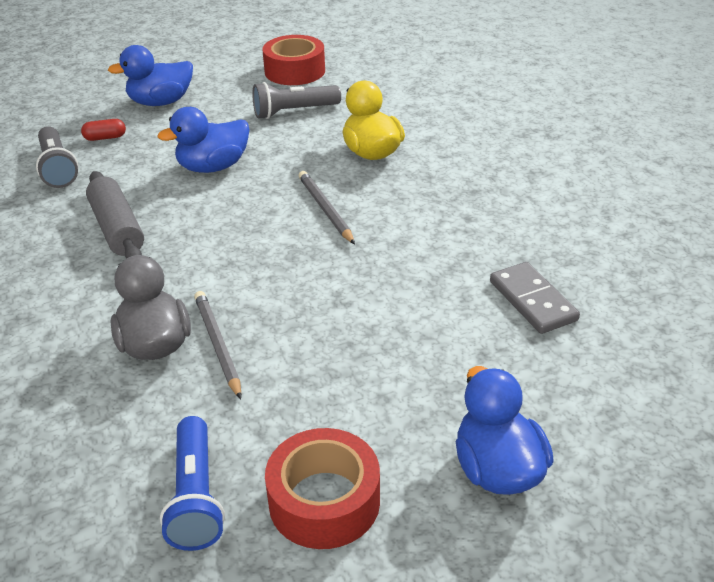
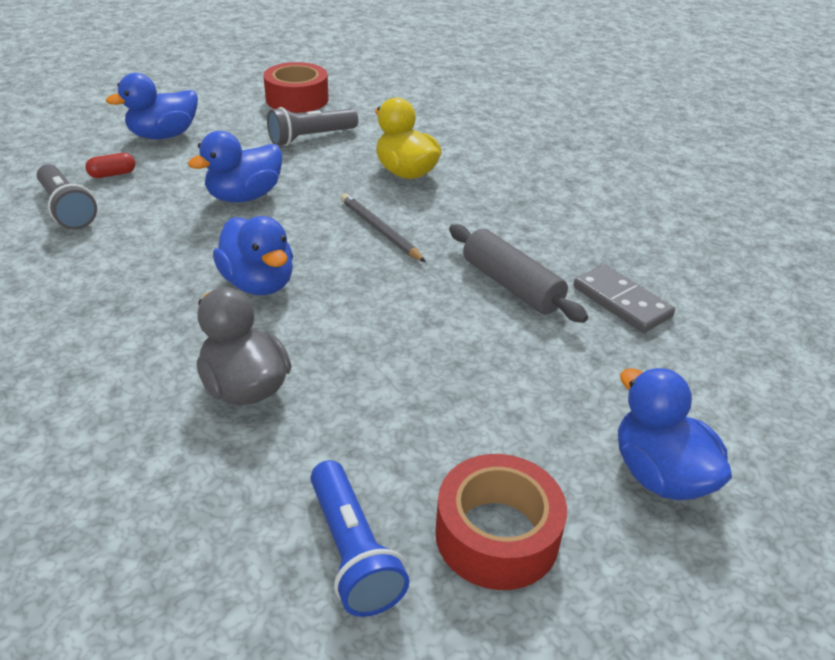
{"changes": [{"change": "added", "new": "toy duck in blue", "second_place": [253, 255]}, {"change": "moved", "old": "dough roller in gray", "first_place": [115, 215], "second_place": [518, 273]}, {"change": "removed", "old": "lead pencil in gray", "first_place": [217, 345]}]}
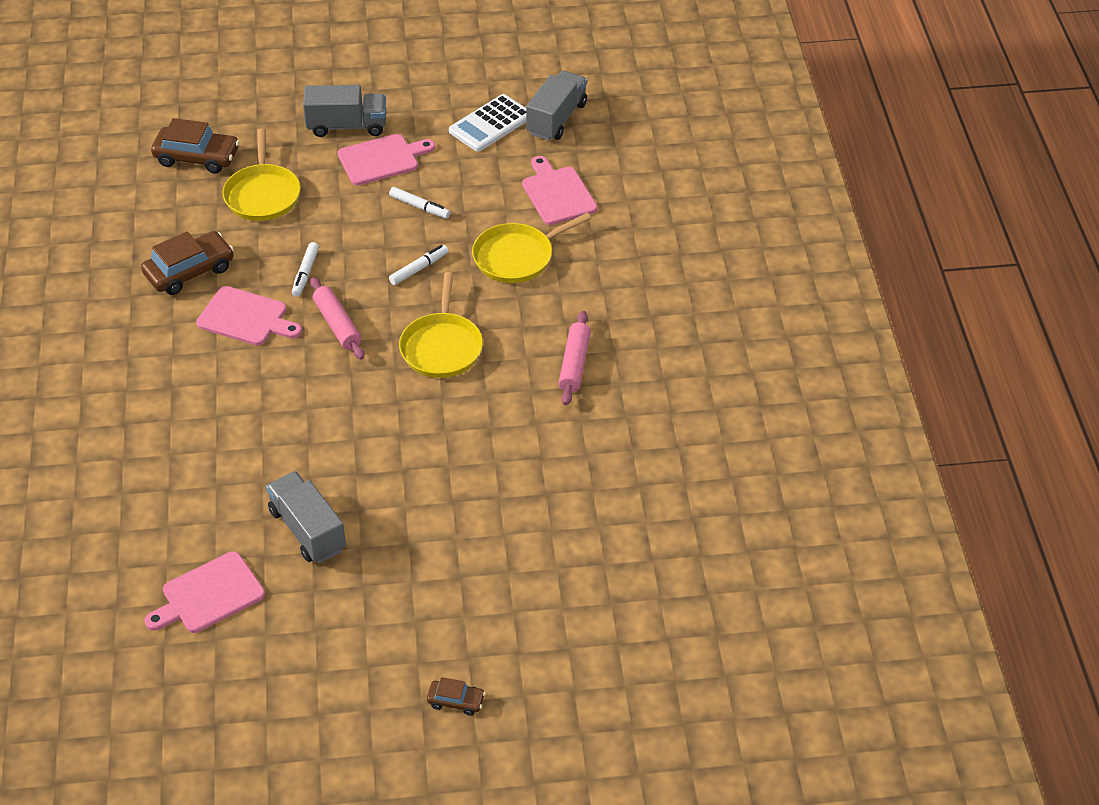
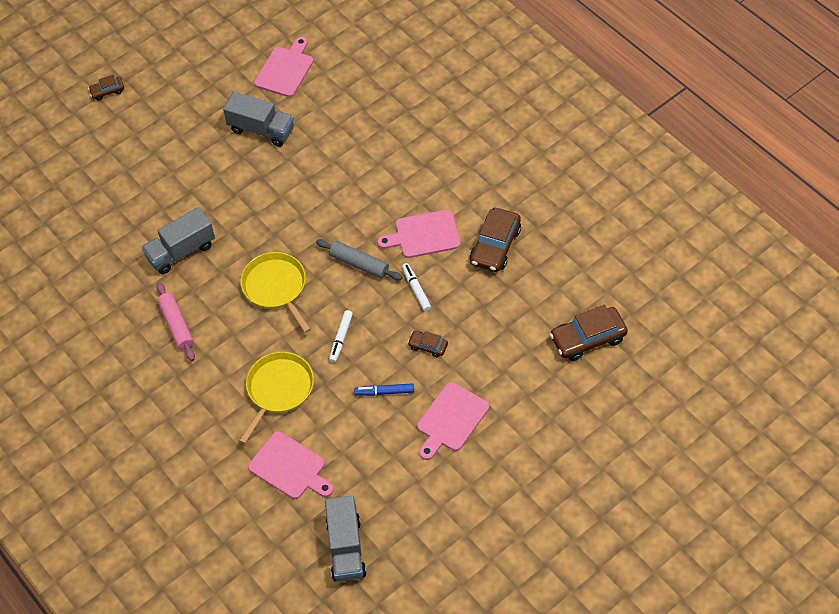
{"changes": [{"change": "moved", "old": "lorry in gray", "first_place": [344, 111], "second_place": [178, 240]}, {"change": "recoloured", "old": "dough roller in rose-pink", "new": "dough roller in gray", "first_place": [337, 318], "second_place": [359, 260]}, {"change": "recoloured", "old": "marker pen in snow-white", "new": "marker pen in blue", "first_place": [419, 202], "second_place": [384, 389]}, {"change": "added", "new": "toy car in russet", "second_place": [428, 344]}, {"change": "removed", "old": "skillet in yellow", "first_place": [261, 174]}, {"change": "removed", "old": "adding machine in snow-white", "first_place": [487, 123]}]}
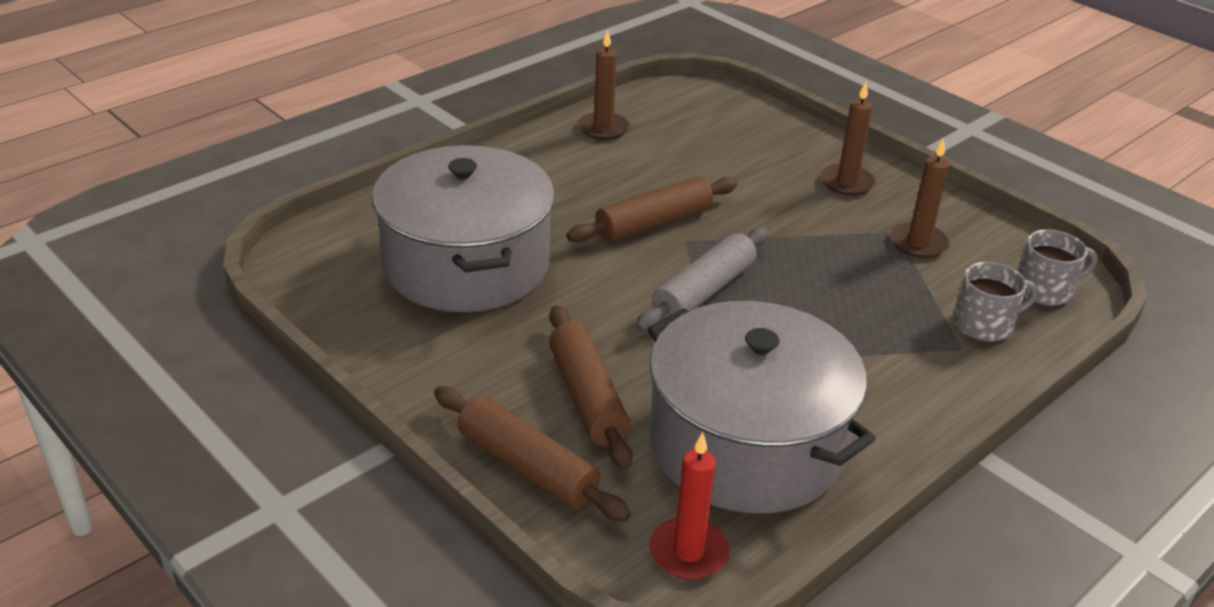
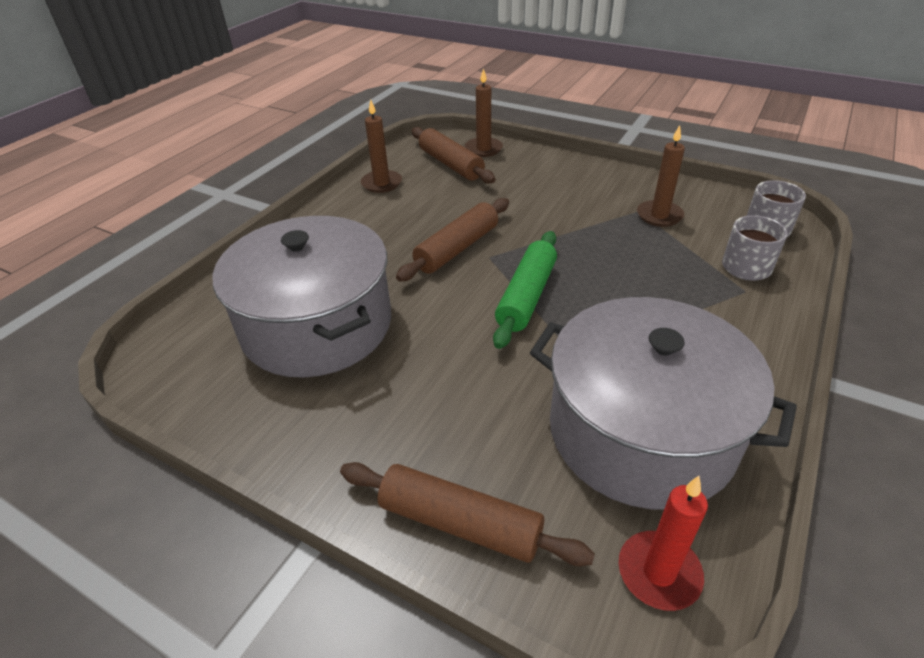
{"changes": [{"change": "moved", "old": "dough roller in russet", "first_place": [591, 387], "second_place": [454, 155]}, {"change": "moved", "old": "pillar candle in russet", "first_place": [848, 139], "second_place": [484, 112]}, {"change": "recoloured", "old": "dough roller in gray", "new": "dough roller in leaf-green", "first_place": [702, 279], "second_place": [525, 290]}]}
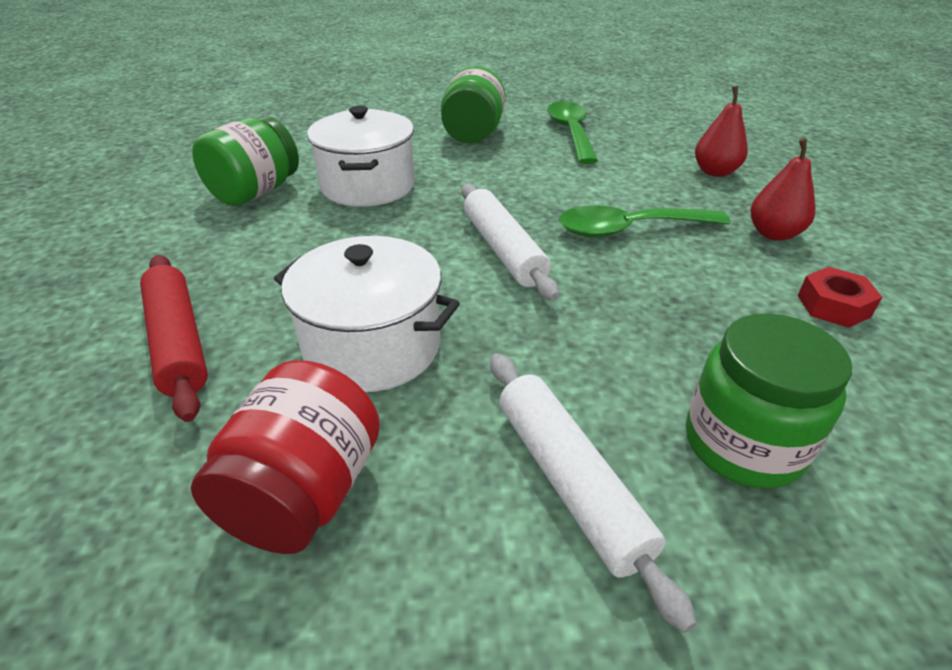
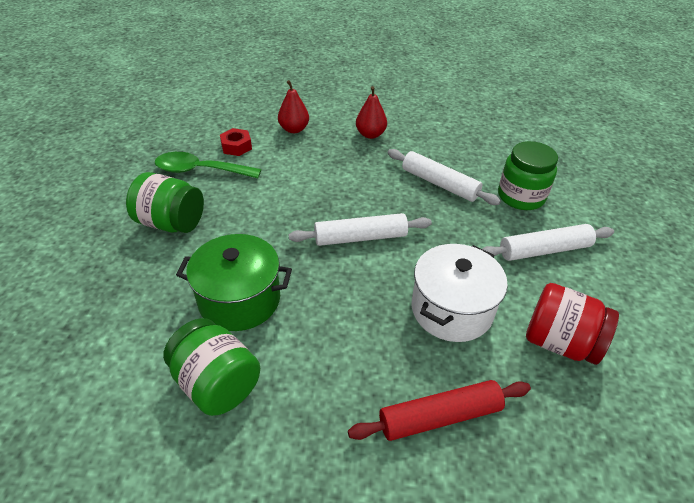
{"changes": [{"change": "recoloured", "old": "stockpot in snow-white", "new": "stockpot in leaf-green", "first_place": [361, 156], "second_place": [234, 282]}, {"change": "moved", "old": "hex nut in crimson", "first_place": [840, 297], "second_place": [236, 142]}, {"change": "added", "new": "dough roller in snow-white", "second_place": [444, 177]}, {"change": "removed", "old": "tablespoon in leaf-green", "first_place": [644, 221]}]}
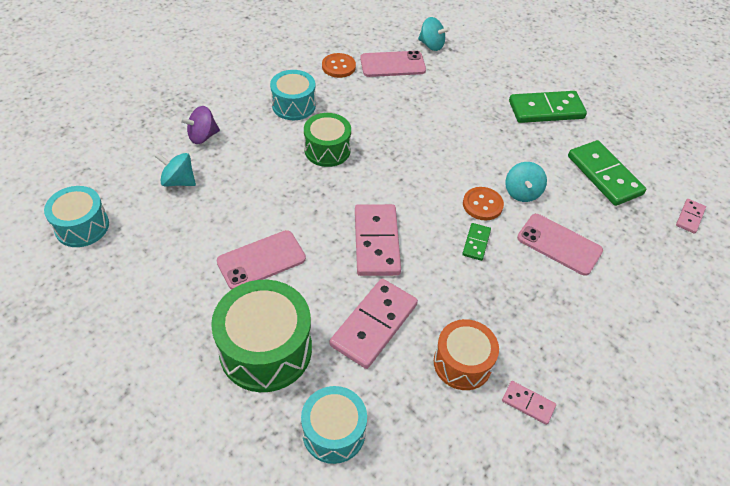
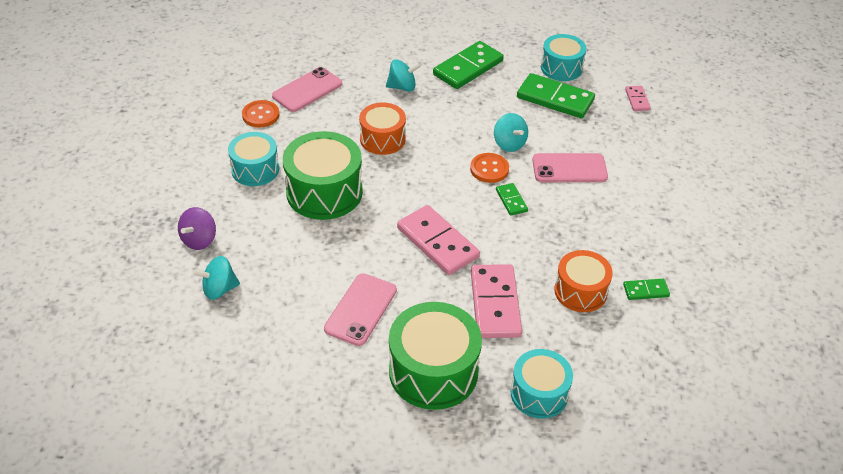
{"changes": [{"change": "resized", "old": "drum in leaf-green", "first_place": [327, 140], "second_place": [323, 175], "factor": 1.57}, {"change": "added", "new": "drum in bright orange", "second_place": [382, 129]}, {"change": "moved", "old": "spinning top in aqua", "first_place": [434, 34], "second_place": [403, 75]}, {"change": "moved", "old": "drum in aqua", "first_place": [76, 216], "second_place": [563, 57]}, {"change": "recoloured", "old": "domino piece in rose-pink", "new": "domino piece in leaf-green", "first_place": [529, 403], "second_place": [646, 289]}]}
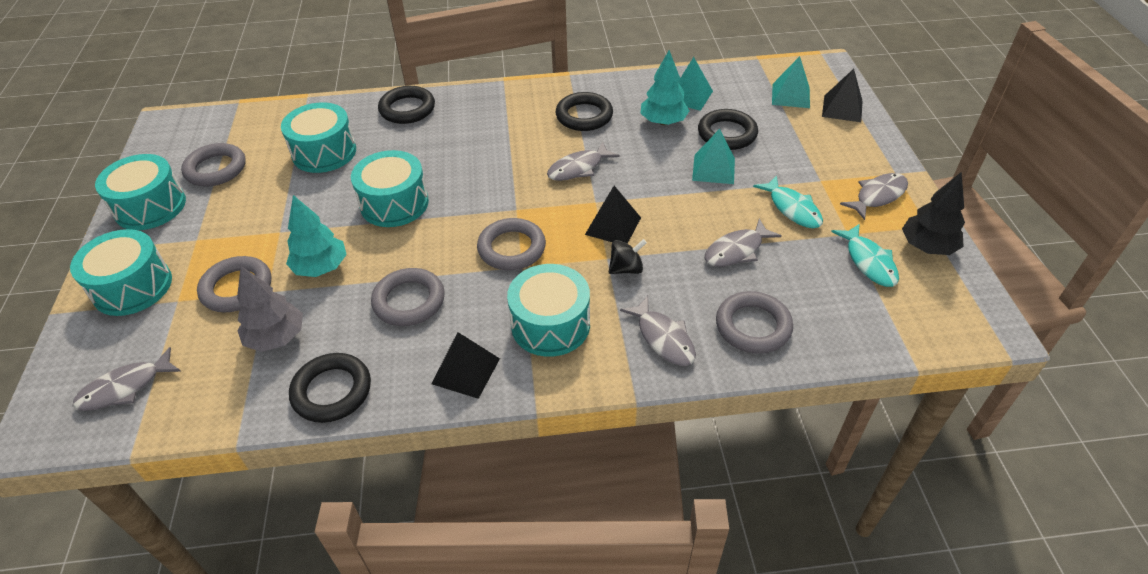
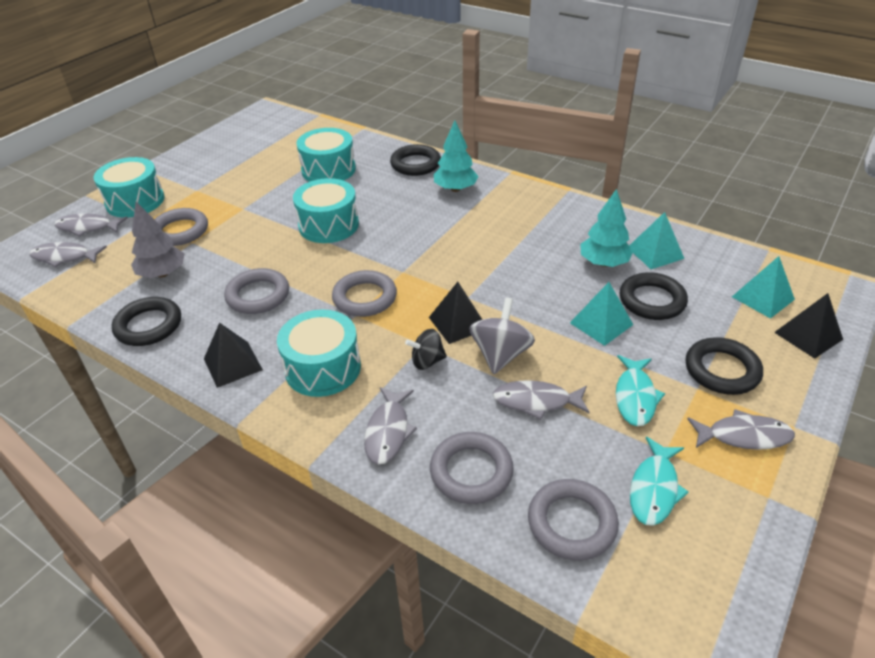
{"changes": [{"change": "moved", "old": "fish in gray", "first_place": [583, 161], "second_place": [91, 225]}, {"change": "turned", "old": "spinning top in black", "first_place": [628, 256], "second_place": [426, 349], "degrees": 150}, {"change": "moved", "old": "fir tree in aqua", "first_place": [316, 236], "second_place": [456, 156]}, {"change": "added", "new": "spinning top in gray", "second_place": [502, 336]}, {"change": "moved", "old": "ring in gray", "first_place": [213, 165], "second_place": [573, 520]}, {"change": "moved", "old": "ring in black", "first_place": [584, 111], "second_place": [724, 366]}, {"change": "removed", "old": "drum in aqua", "first_place": [140, 192]}, {"change": "removed", "old": "fir tree in black", "first_place": [933, 213]}]}
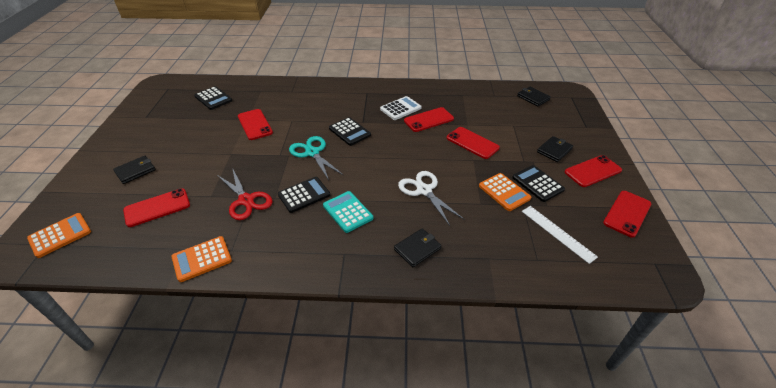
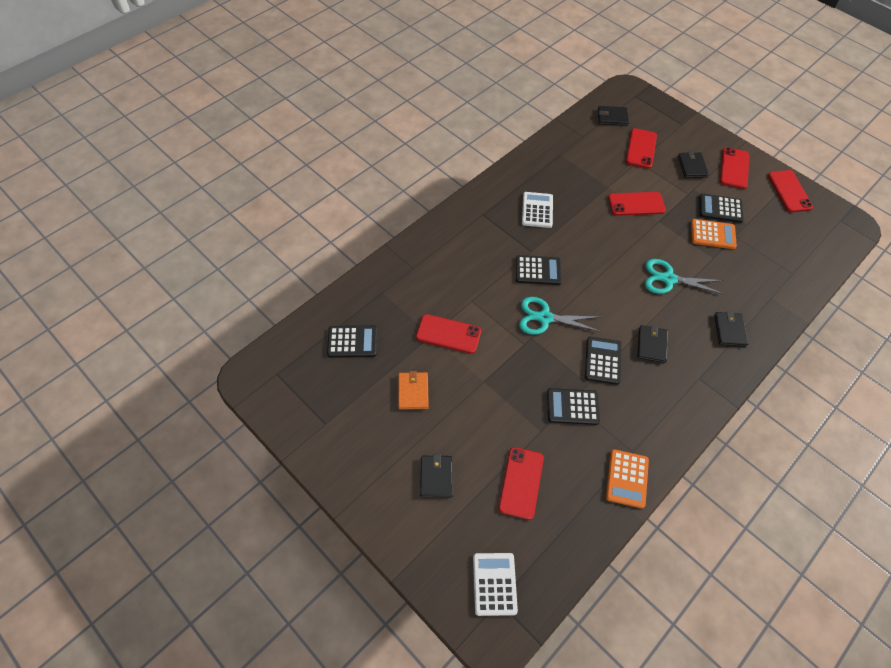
{"changes": [{"change": "added", "new": "card wallet in bright orange", "second_place": [413, 390]}, {"change": "recoloured", "old": "adding machine in bright orange", "new": "adding machine in snow-white", "first_place": [59, 235], "second_place": [495, 584]}, {"change": "replaced", "old": "pair of scissors in crimson", "new": "adding machine in black", "first_place": [245, 194], "second_place": [573, 406]}, {"change": "moved", "old": "smartphone in crimson", "first_place": [429, 119], "second_place": [641, 148]}, {"change": "replaced", "old": "adding machine in aqua", "new": "card wallet in black", "first_place": [348, 212], "second_place": [653, 344]}, {"change": "recoloured", "old": "pair of scissors in snow-white", "new": "pair of scissors in aqua", "first_place": [431, 198], "second_place": [684, 276]}, {"change": "removed", "old": "measuring stick in snow-white", "first_place": [560, 235]}]}
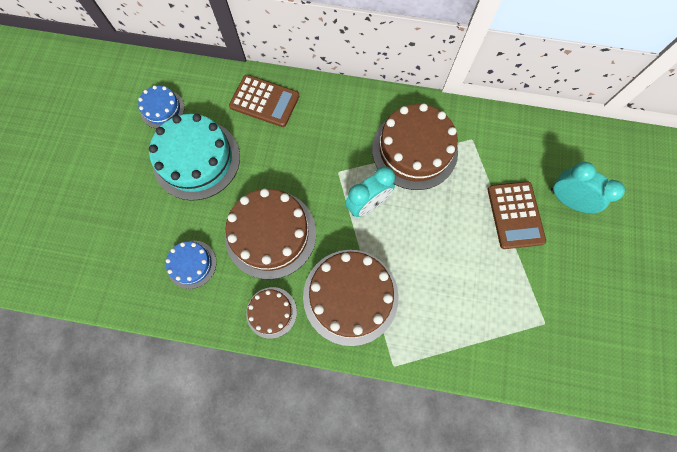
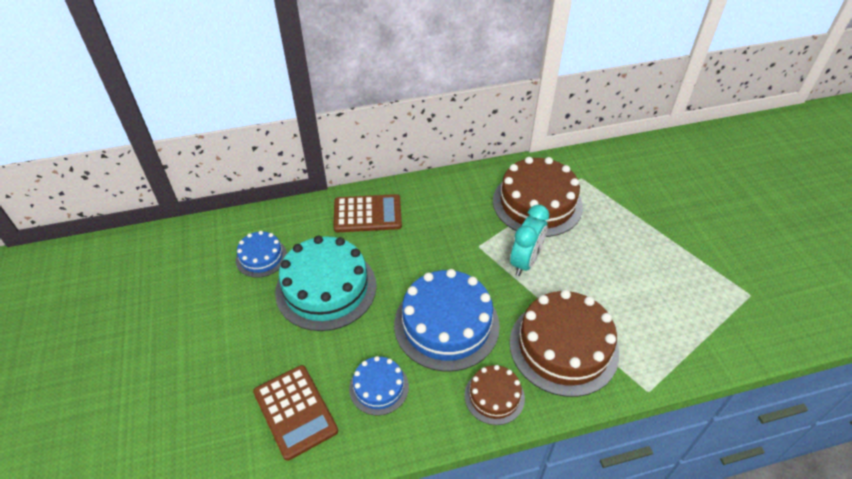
{"changes": [{"change": "moved", "old": "adding machine in russet", "first_place": [517, 215], "second_place": [295, 413]}, {"change": "recoloured", "old": "gateau in russet", "new": "gateau in blue", "first_place": [270, 234], "second_place": [447, 320]}, {"change": "removed", "old": "bedside clock in aqua", "first_place": [588, 187]}]}
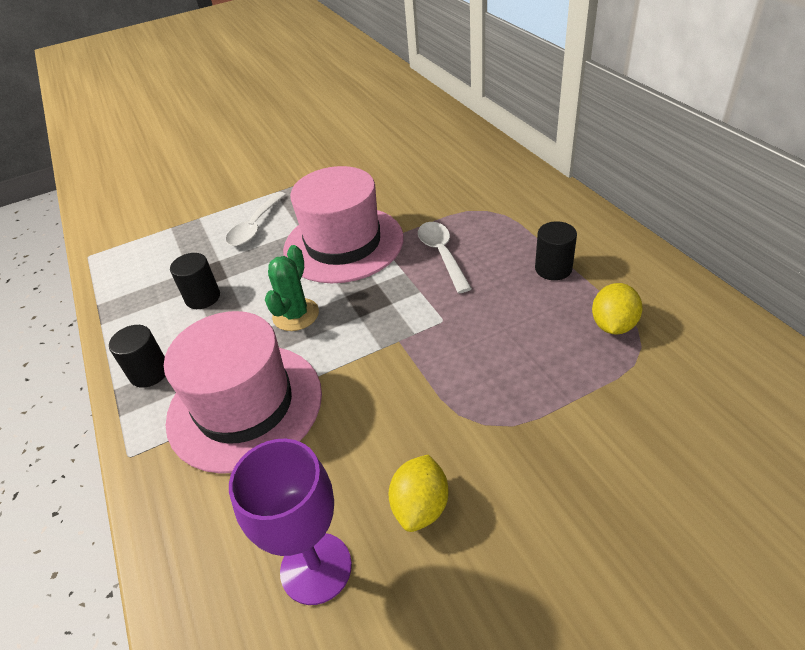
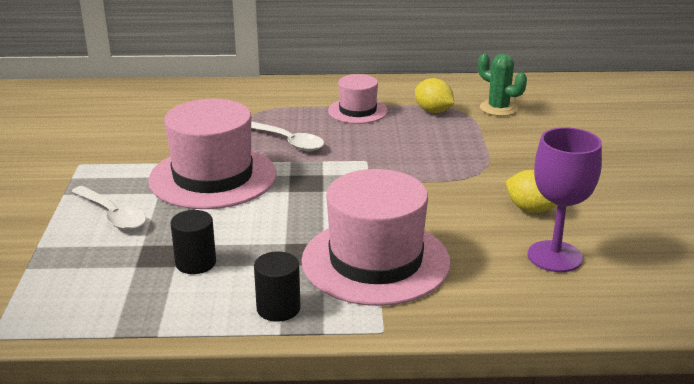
{"changes": [{"change": "turned", "old": "tablespoon in snow-white", "first_place": [445, 257], "second_place": [287, 136], "degrees": -150}, {"change": "replaced", "old": "solid cylinder in black", "new": "tall hat in rose-pink", "first_place": [556, 250], "second_place": [358, 99]}, {"change": "moved", "old": "saguaro cactus in leaf-green", "first_place": [292, 288], "second_place": [502, 84]}]}
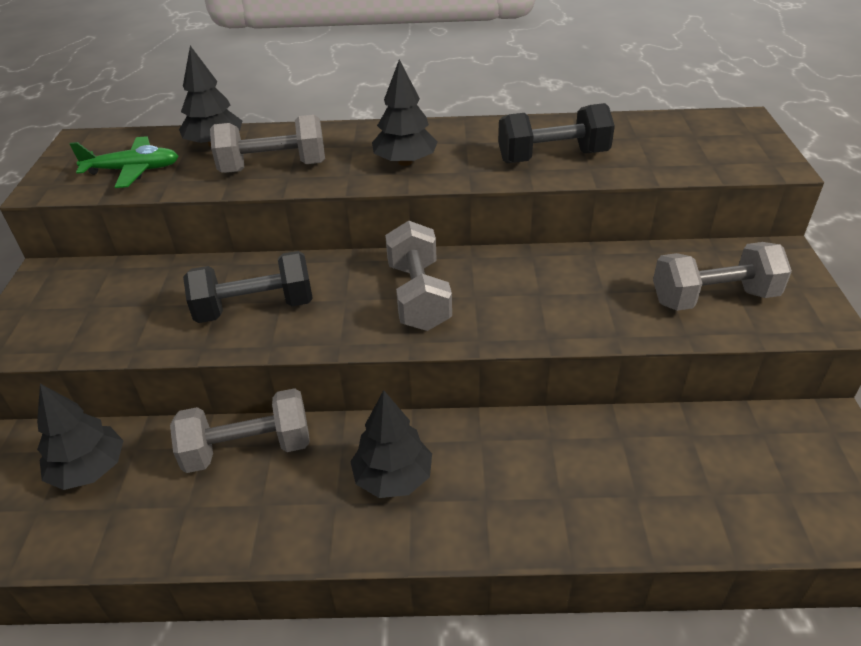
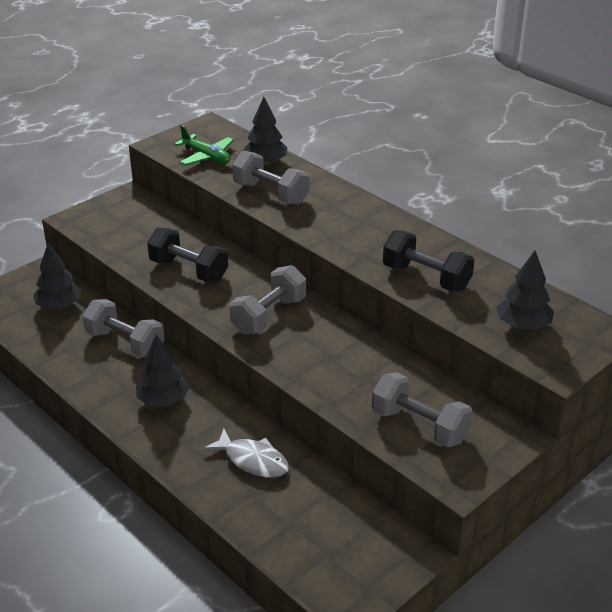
{"changes": [{"change": "added", "new": "fish in gray", "second_place": [246, 453]}, {"change": "moved", "old": "fir tree in black", "first_place": [405, 112], "second_place": [525, 290]}]}
